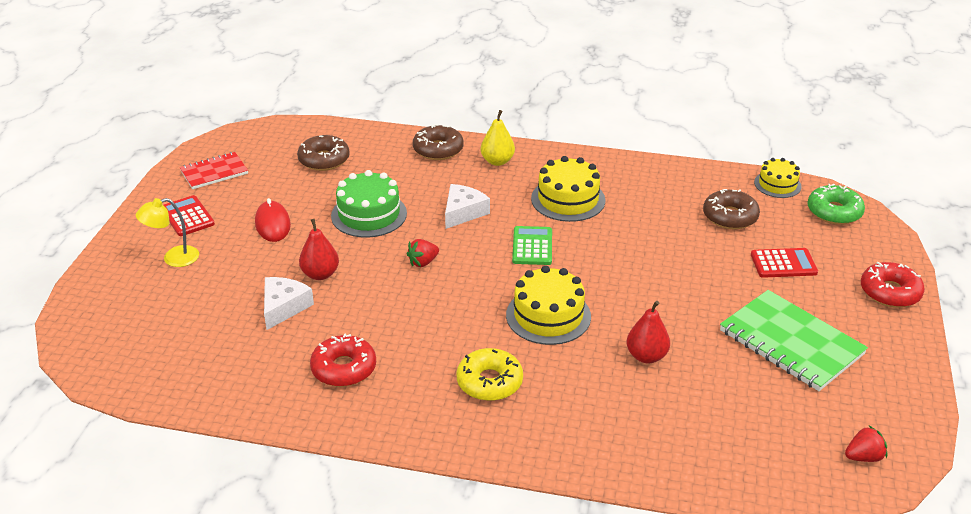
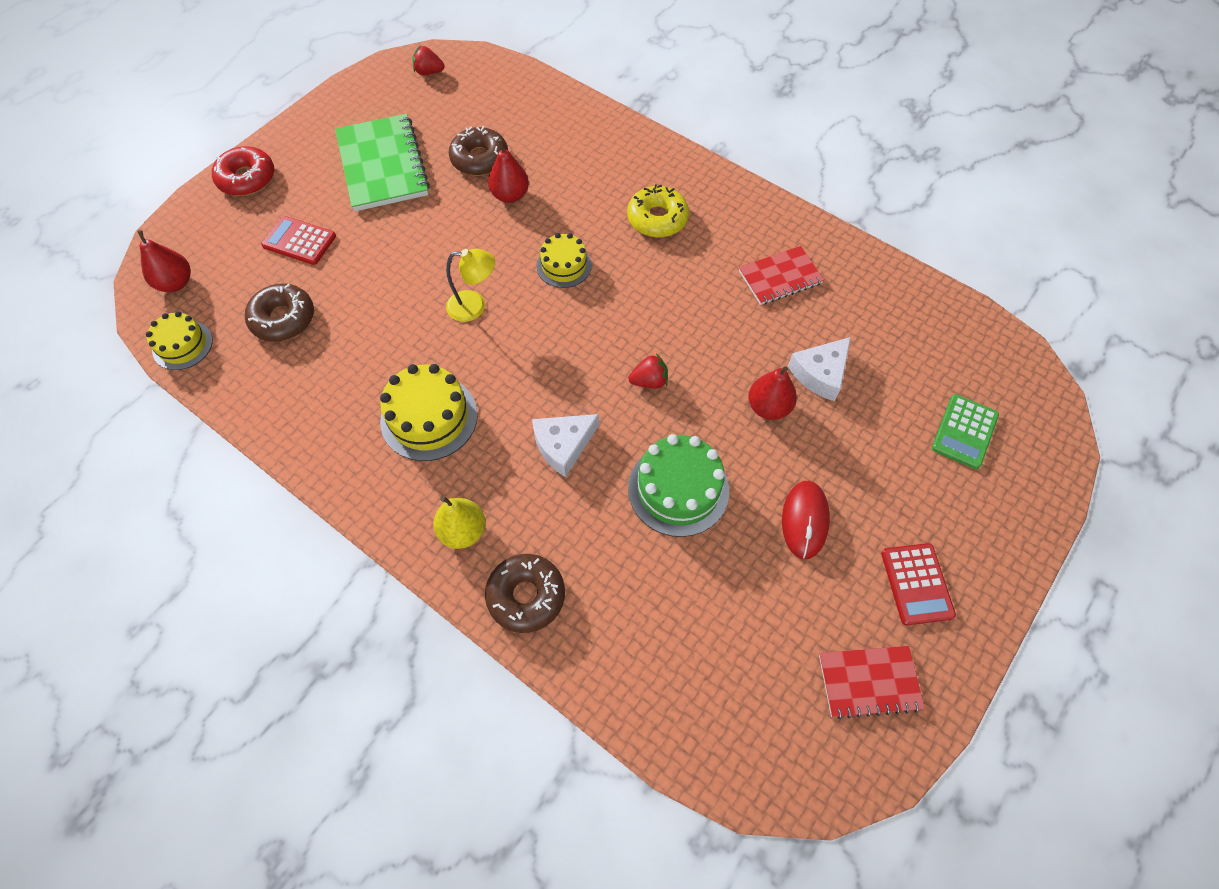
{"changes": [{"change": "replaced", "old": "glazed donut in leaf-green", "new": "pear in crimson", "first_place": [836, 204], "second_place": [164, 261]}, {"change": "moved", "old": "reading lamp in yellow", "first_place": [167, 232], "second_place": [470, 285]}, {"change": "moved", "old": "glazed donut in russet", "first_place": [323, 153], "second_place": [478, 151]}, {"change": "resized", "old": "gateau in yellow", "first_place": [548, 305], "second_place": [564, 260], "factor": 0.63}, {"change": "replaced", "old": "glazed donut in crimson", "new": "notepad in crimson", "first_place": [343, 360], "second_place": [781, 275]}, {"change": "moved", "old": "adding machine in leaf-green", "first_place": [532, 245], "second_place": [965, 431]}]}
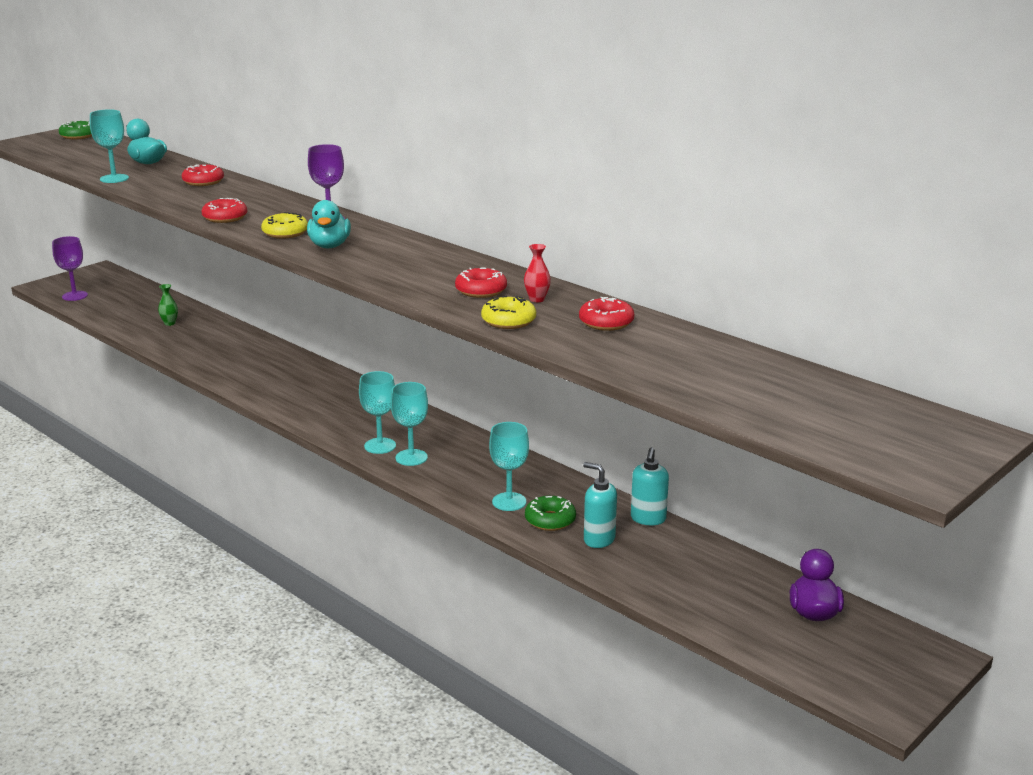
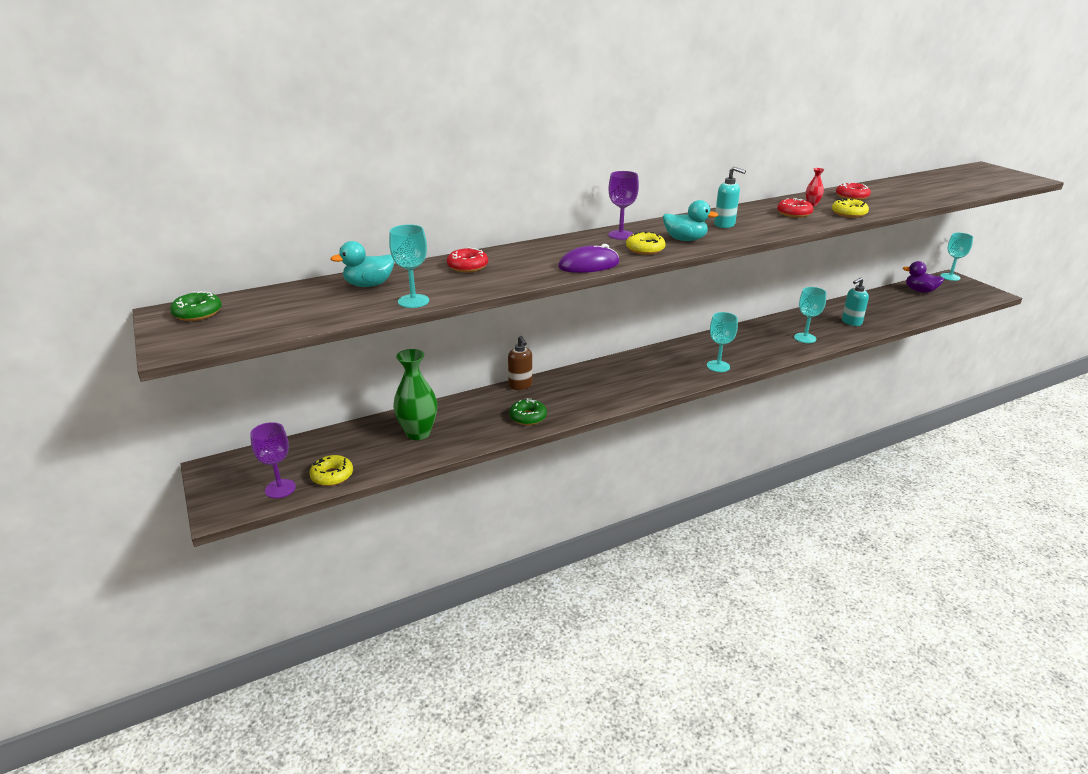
{"changes": [{"change": "added", "new": "glazed donut in yellow", "second_place": [331, 470]}, {"change": "resized", "old": "vase in leaf-green", "first_place": [168, 305], "second_place": [415, 394], "factor": 2.17}, {"change": "added", "new": "soap pump in russet", "second_place": [520, 363]}, {"change": "moved", "old": "glazed donut in leaf-green", "first_place": [550, 513], "second_place": [528, 411]}, {"change": "replaced", "old": "glazed donut in crimson", "new": "computer mouse in violet", "first_place": [224, 210], "second_place": [589, 258]}, {"change": "moved", "old": "soap pump in aqua", "first_place": [650, 486], "second_place": [730, 197]}, {"change": "moved", "old": "goblet in aqua", "first_place": [409, 424], "second_place": [956, 257]}]}
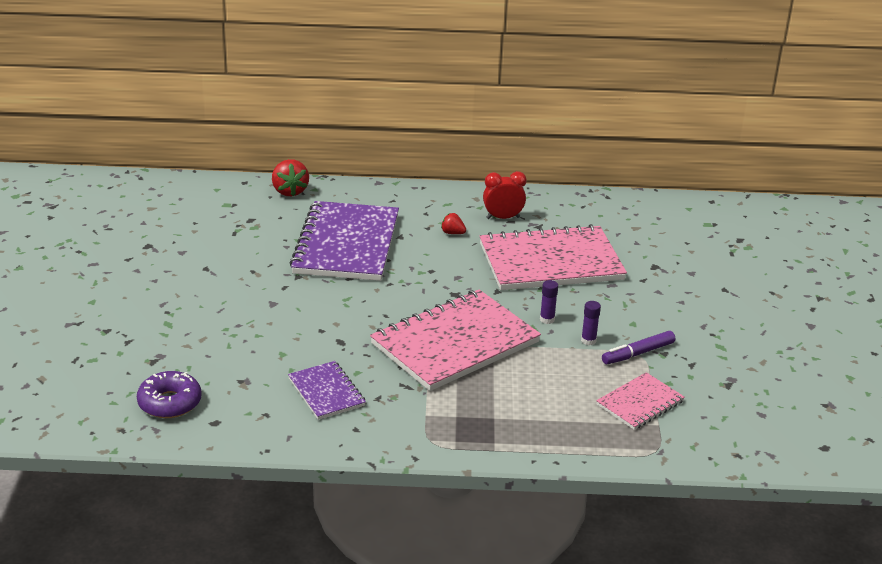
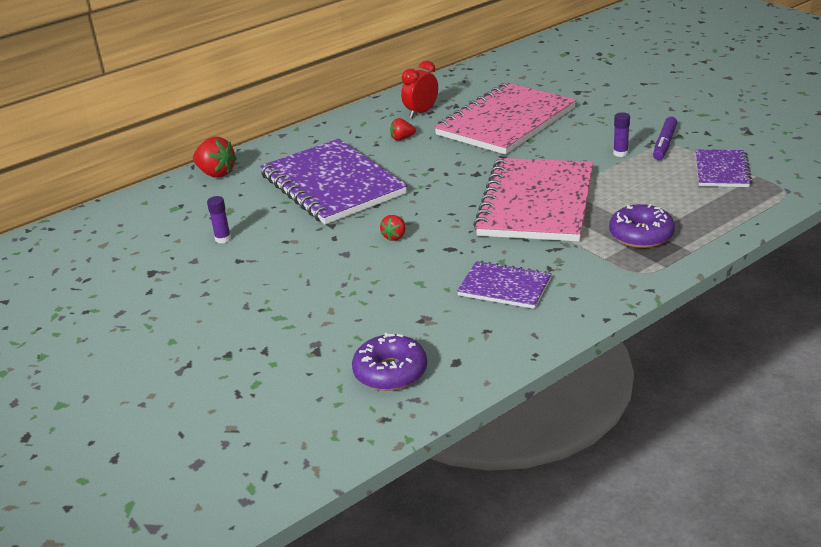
{"changes": [{"change": "moved", "old": "glue stick in violet", "first_place": [549, 302], "second_place": [219, 220]}, {"change": "added", "new": "toy strawberry in crimson", "second_place": [393, 228]}, {"change": "added", "new": "glazed donut in violet", "second_place": [642, 226]}, {"change": "recoloured", "old": "notepad in rose-pink", "new": "notepad in violet", "first_place": [640, 401], "second_place": [723, 168]}]}
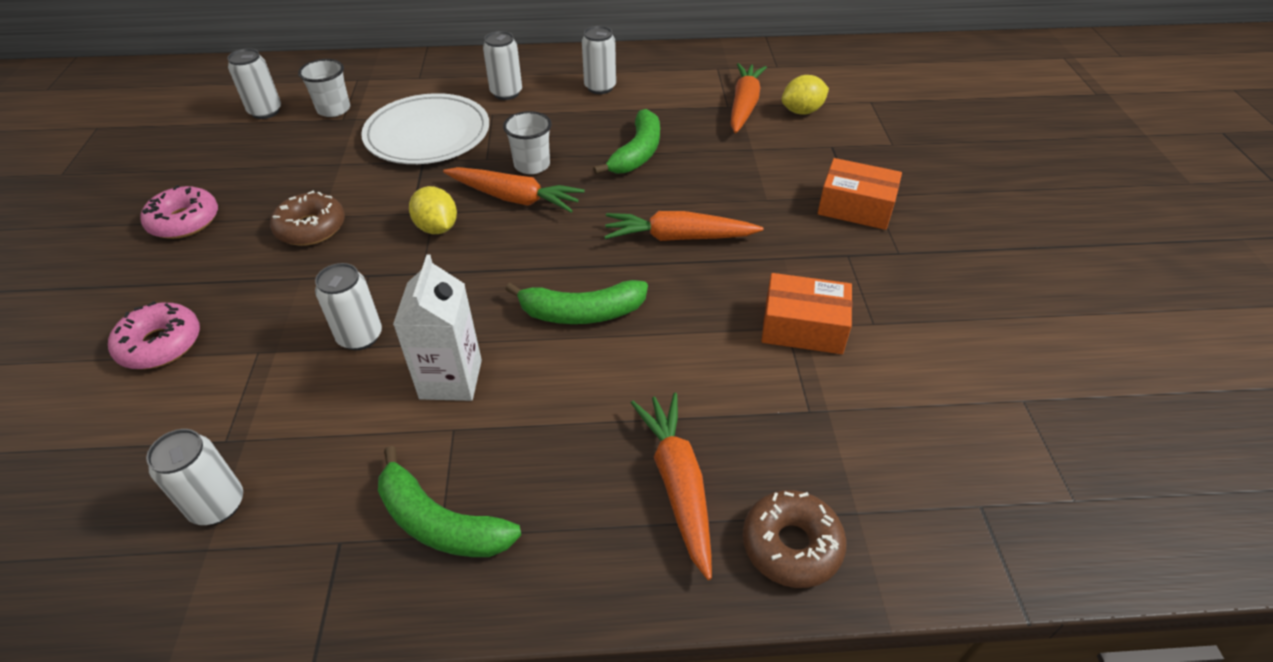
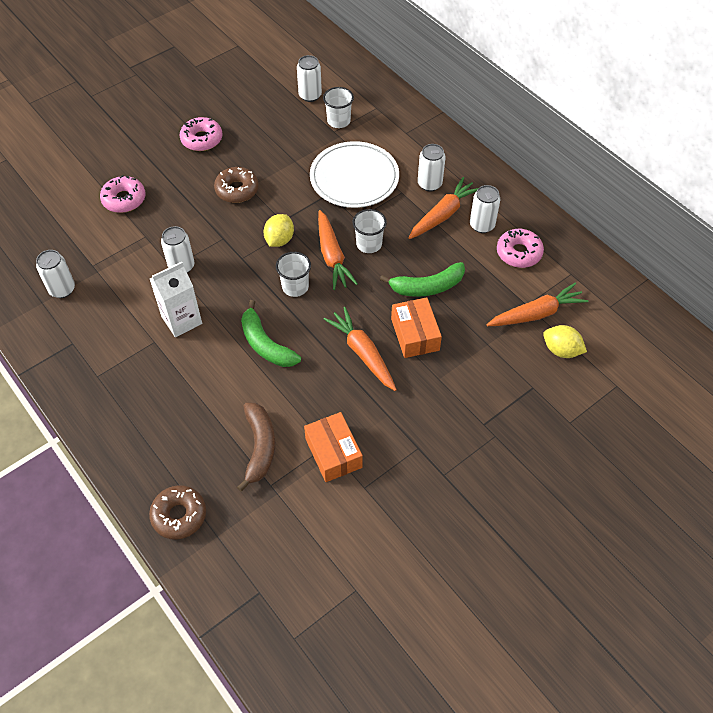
{"changes": [{"change": "added", "new": "toy banana in russet", "second_place": [256, 447]}, {"change": "added", "new": "cup in snow-white", "second_place": [293, 274]}, {"change": "moved", "old": "parcel in bright orange", "first_place": [860, 194], "second_place": [416, 327]}, {"change": "moved", "old": "carrot in bright orange", "first_place": [671, 486], "second_place": [443, 208]}, {"change": "added", "new": "glazed donut in rose-pink", "second_place": [520, 248]}, {"change": "removed", "old": "toy banana in leaf-green", "first_place": [449, 501]}]}
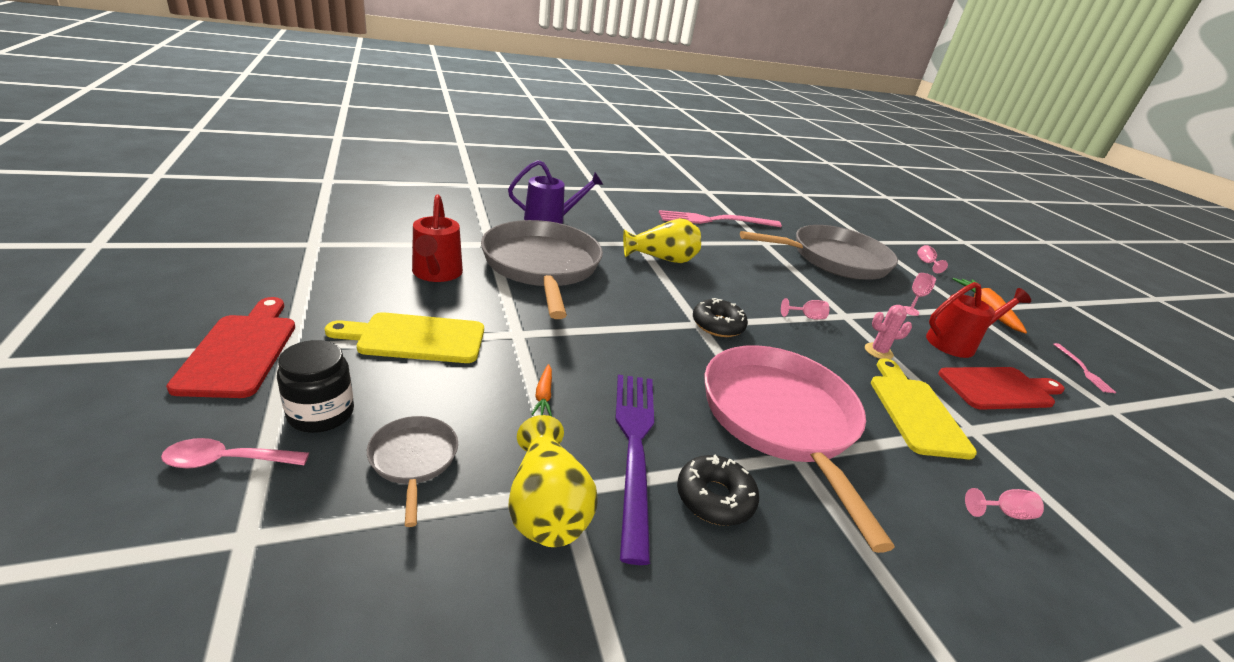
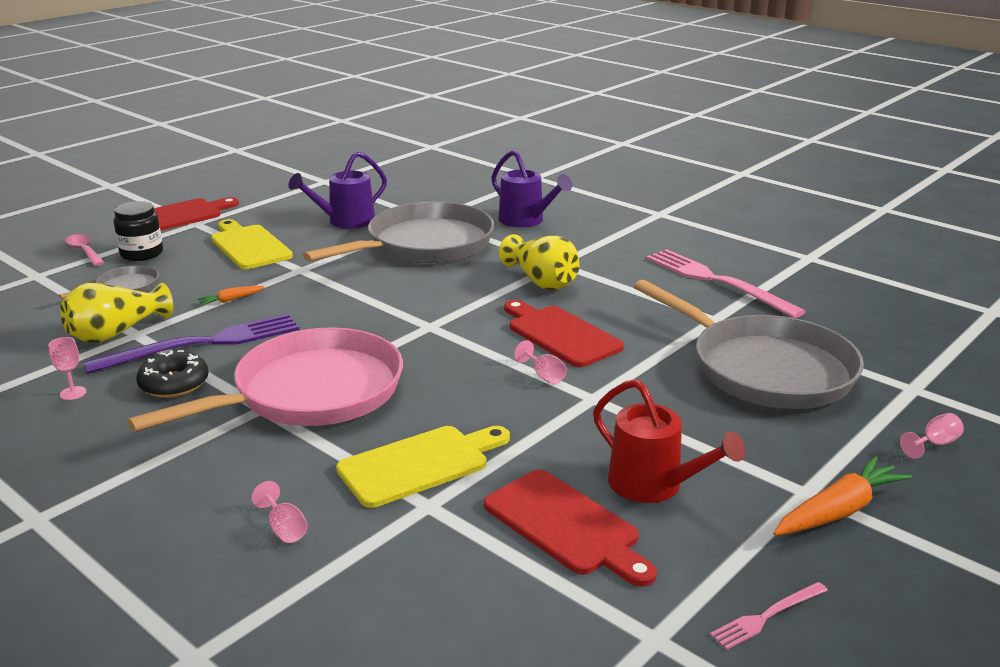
{"changes": [{"change": "moved", "old": "goblet in rose-pink", "first_place": [920, 294], "second_place": [67, 368]}, {"change": "recoloured", "old": "watering pot in crimson", "new": "watering pot in violet", "first_place": [437, 238], "second_place": [337, 190]}, {"change": "added", "new": "chopping board in crimson", "second_place": [564, 333]}, {"change": "removed", "old": "glazed donut in black", "first_place": [720, 317]}, {"change": "removed", "old": "saguaro cactus in rose-pink", "first_place": [888, 332]}]}
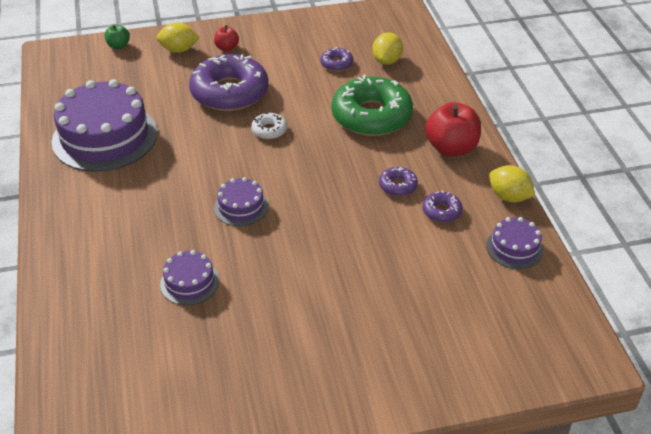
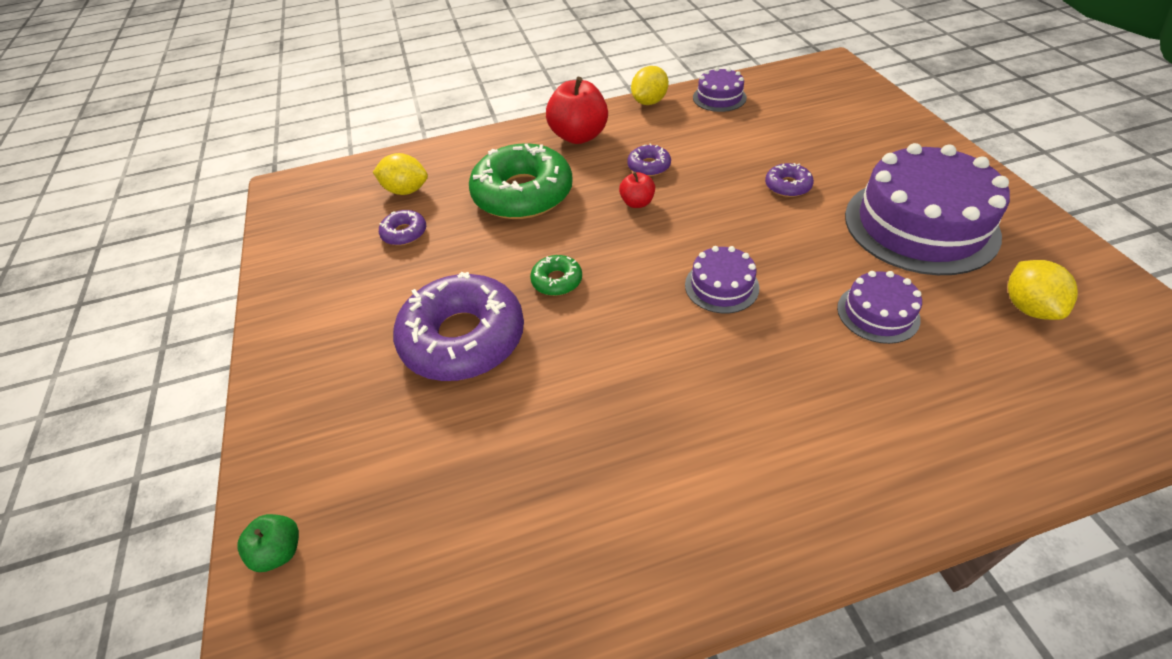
{"changes": [{"change": "recoloured", "old": "glazed donut in snow-white", "new": "glazed donut in leaf-green", "first_place": [269, 125], "second_place": [556, 275]}, {"change": "moved", "old": "apple fruit in crimson", "first_place": [226, 38], "second_place": [637, 190]}, {"change": "moved", "old": "glazed donut in violet", "first_place": [442, 206], "second_place": [789, 180]}, {"change": "moved", "old": "gateau in violet", "first_place": [105, 125], "second_place": [927, 209]}, {"change": "moved", "old": "lemon in yellow", "first_place": [178, 37], "second_place": [1043, 290]}]}
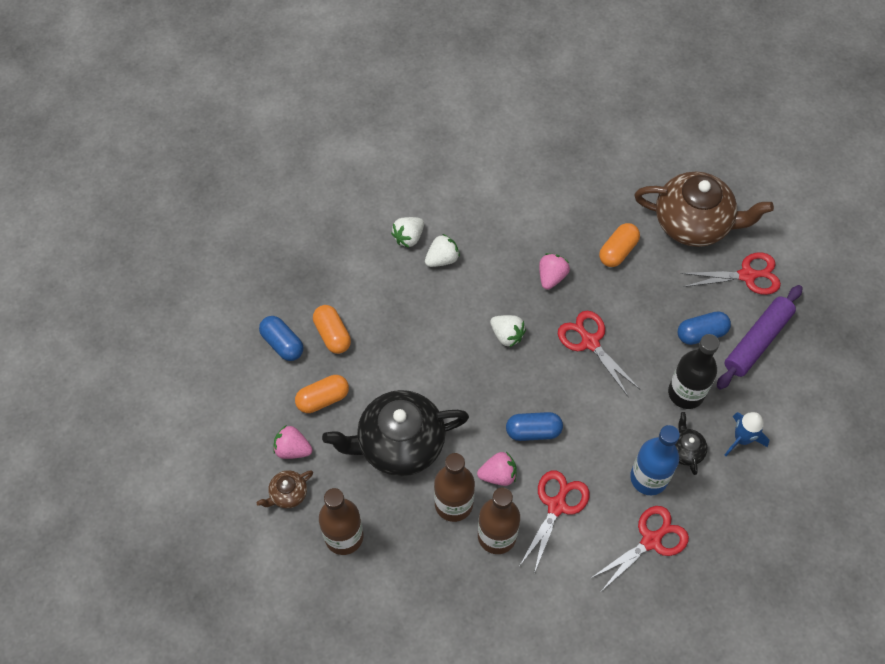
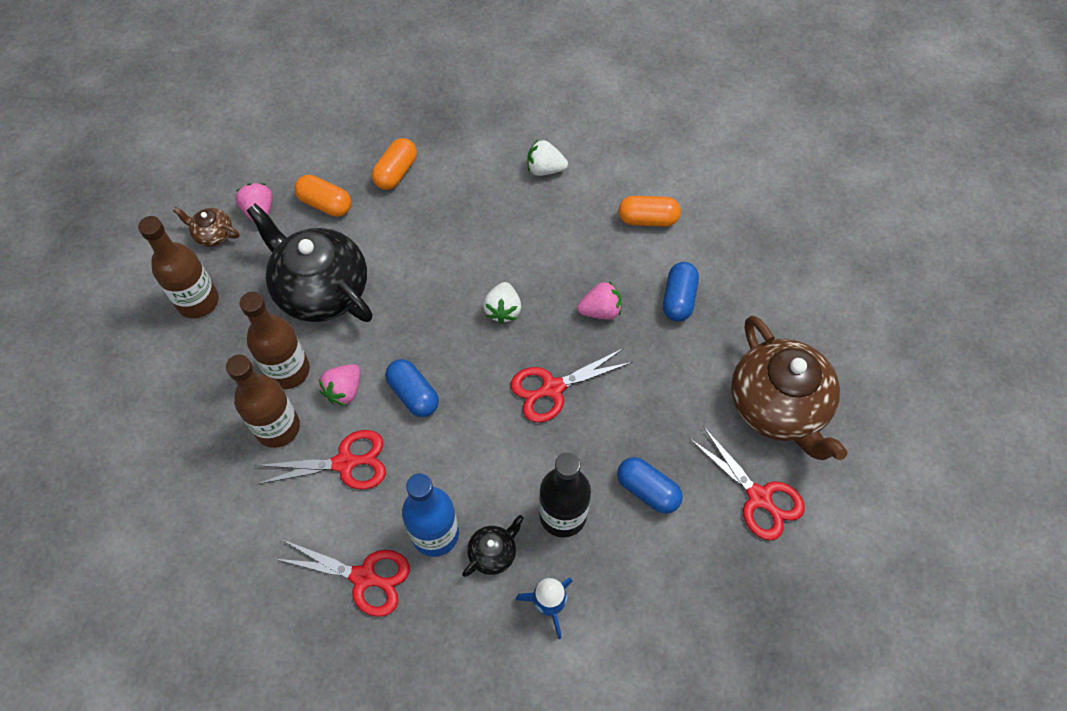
{"changes": [{"change": "turned", "old": "toy strawberry in rose-pink", "first_place": [497, 469], "second_place": [340, 385], "degrees": 75}, {"change": "turned", "old": "pair of scissors in crimson", "first_place": [599, 353], "second_place": [572, 385], "degrees": -135}, {"change": "moved", "old": "pill in bright orange", "first_place": [619, 245], "second_place": [649, 211]}, {"change": "moved", "old": "pill in blue", "first_place": [281, 338], "second_place": [681, 292]}, {"change": "removed", "old": "toy strawberry in snow-white", "first_place": [442, 250]}, {"change": "removed", "old": "dough roller in violet", "first_place": [760, 337]}]}
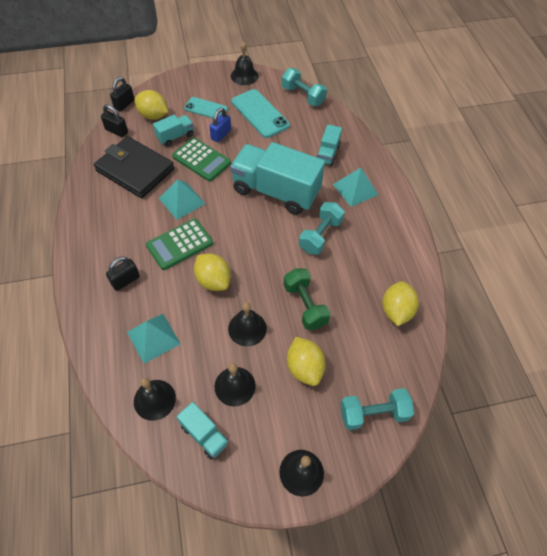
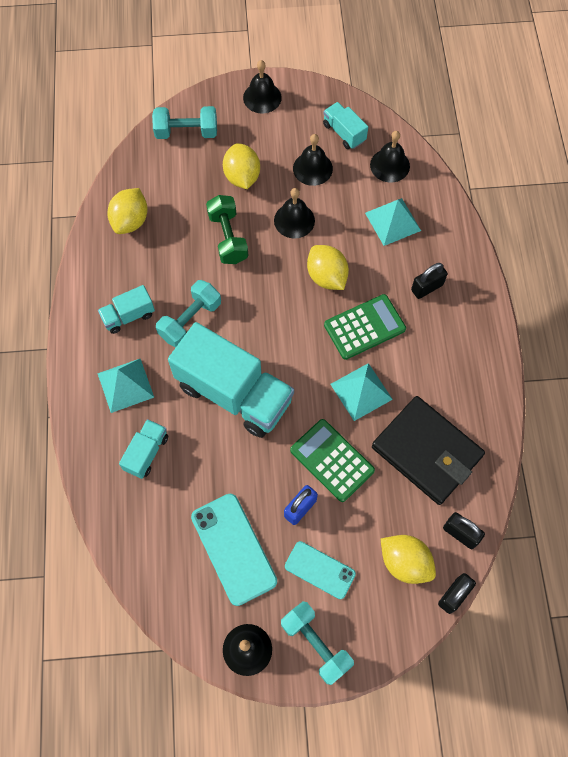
{"changes": [{"change": "moved", "old": "lorry in aqua", "first_place": [173, 130], "second_place": [126, 309]}, {"change": "moved", "old": "hand weight in aqua", "first_place": [304, 87], "second_place": [317, 643]}]}
